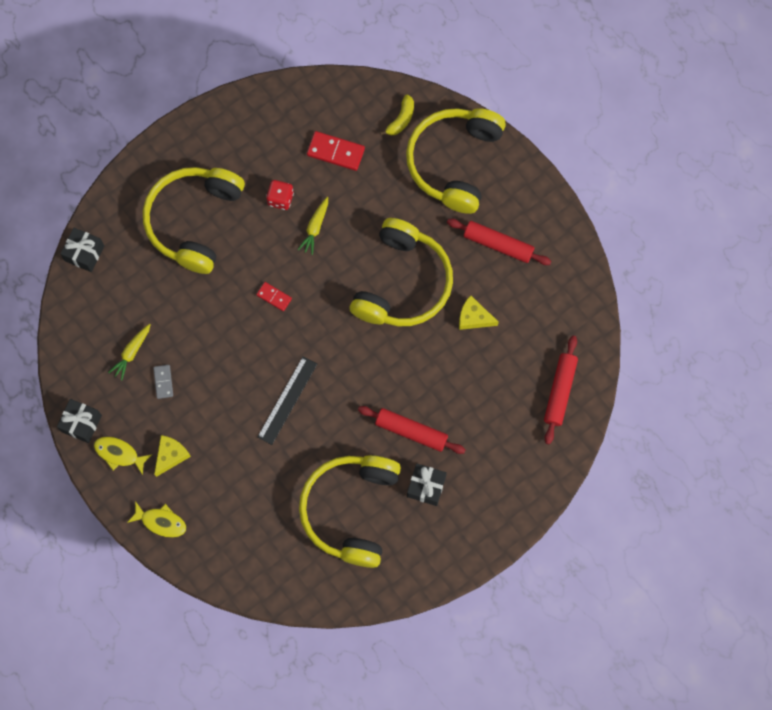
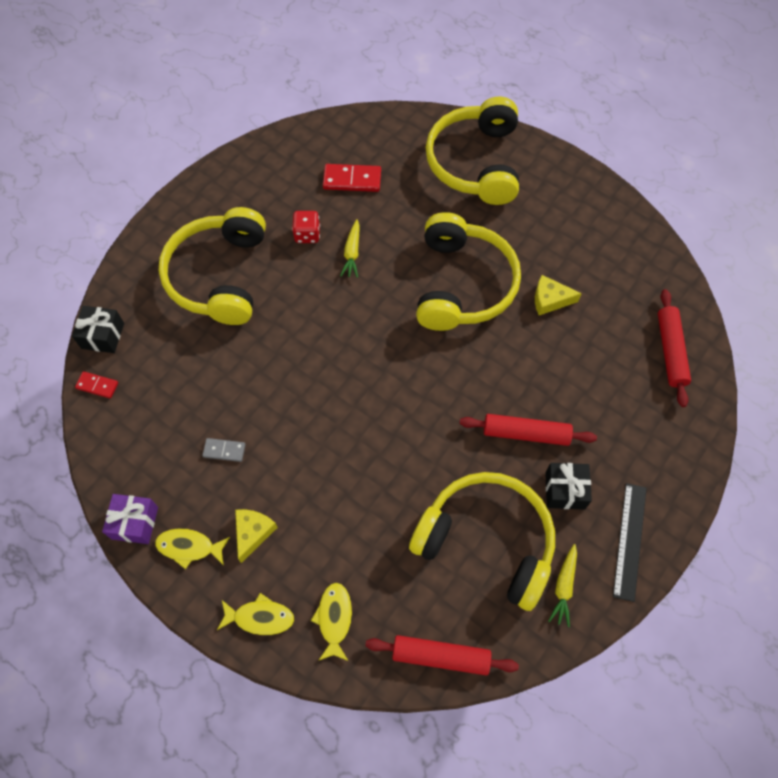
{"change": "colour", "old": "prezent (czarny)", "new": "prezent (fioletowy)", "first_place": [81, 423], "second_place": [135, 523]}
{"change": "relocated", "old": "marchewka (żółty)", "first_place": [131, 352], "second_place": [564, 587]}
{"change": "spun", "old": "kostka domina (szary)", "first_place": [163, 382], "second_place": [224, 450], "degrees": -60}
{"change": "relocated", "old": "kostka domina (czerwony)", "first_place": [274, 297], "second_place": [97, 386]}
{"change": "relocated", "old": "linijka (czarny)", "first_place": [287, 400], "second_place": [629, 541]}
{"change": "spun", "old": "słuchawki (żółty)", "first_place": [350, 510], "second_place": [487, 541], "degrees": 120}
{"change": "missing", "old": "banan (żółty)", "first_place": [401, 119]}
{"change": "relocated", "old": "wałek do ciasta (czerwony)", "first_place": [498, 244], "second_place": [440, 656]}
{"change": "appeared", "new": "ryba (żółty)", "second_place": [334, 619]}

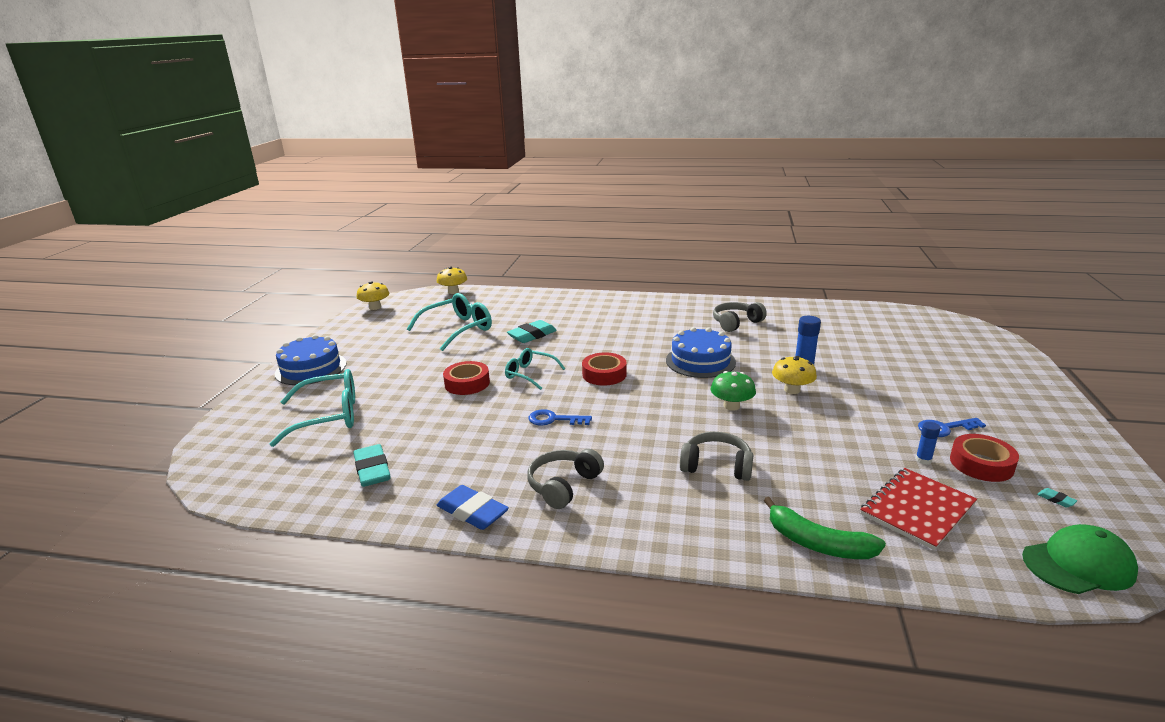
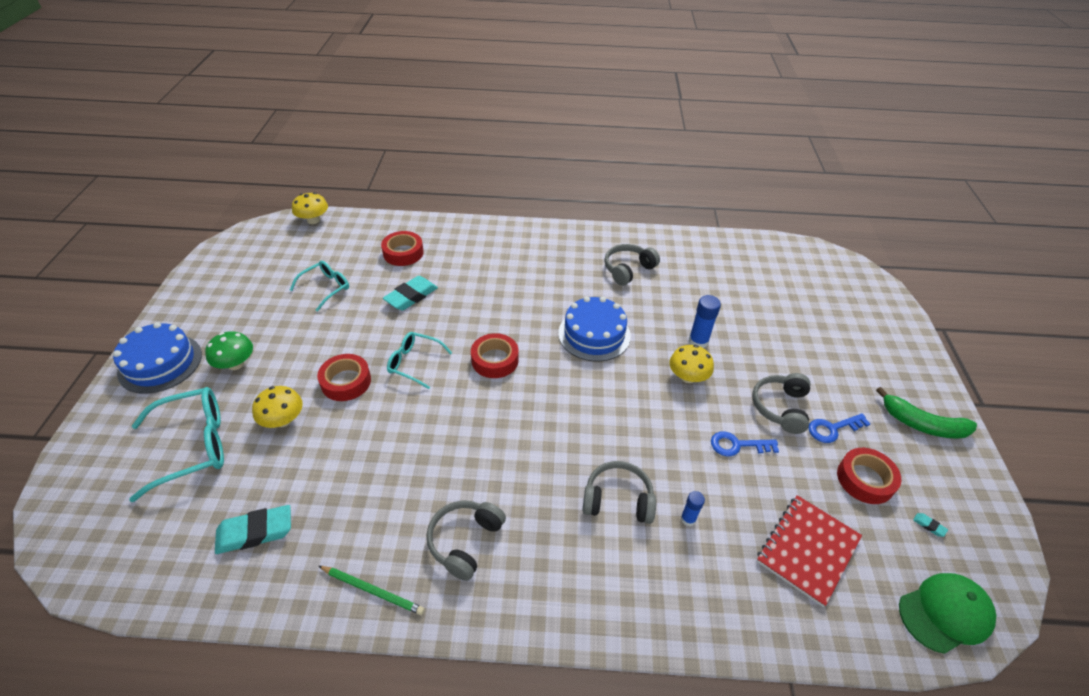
{"change": "spun", "old": "gumka do mazania (turkusowy)", "first_place": [372, 470], "second_place": [255, 532], "degrees": -75}
{"change": "relocated", "old": "grzyb (żółty)", "first_place": [375, 307], "second_place": [283, 420]}
{"change": "size", "old": "okulary (turkusowy)", "first_place": [458, 329], "second_place": [326, 288], "factor": 0.61}
{"change": "exchanged", "old": "gumka do mazania (niebieski)", "new": "ołówek (zielony)", "first_place": [472, 512], "second_place": [373, 590]}
{"change": "relocated", "old": "klucz (niebieski)", "first_place": [554, 419], "second_place": [737, 445]}
{"change": "relocated", "old": "grzyb (zielony)", "first_place": [731, 406], "second_place": [236, 364]}
{"change": "relocated", "old": "banan (zielony)", "first_place": [817, 543], "second_place": [922, 424]}
{"change": "relocated", "old": "klej w sztyfcie (niebieski)", "first_place": [923, 460], "second_place": [688, 519]}
{"change": "appeared", "new": "taśma klejąca (czerwony)", "second_place": [403, 253]}
{"change": "appeared", "new": "słuchawki (szary)", "second_place": [780, 407]}

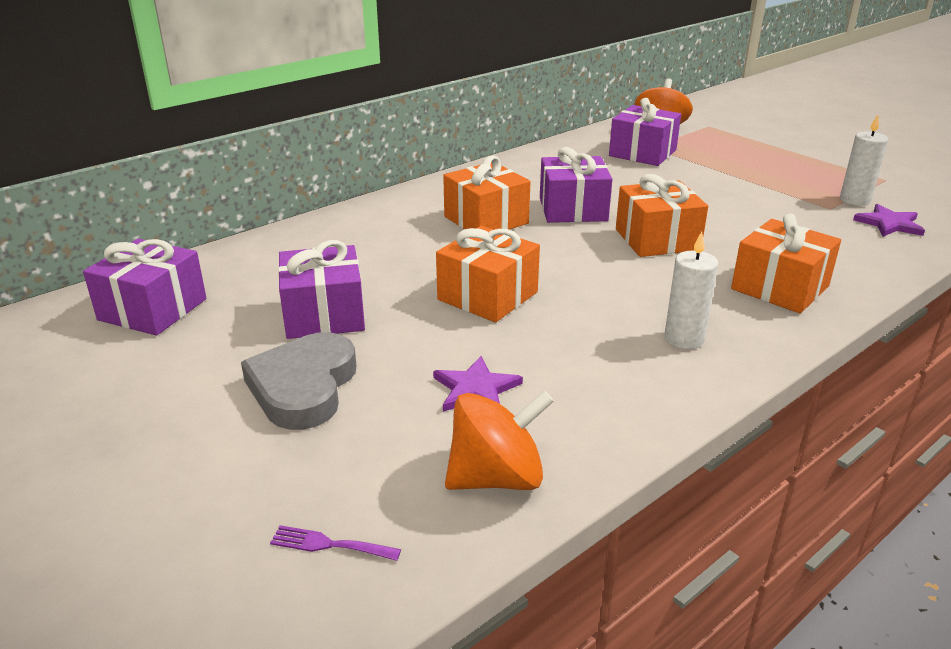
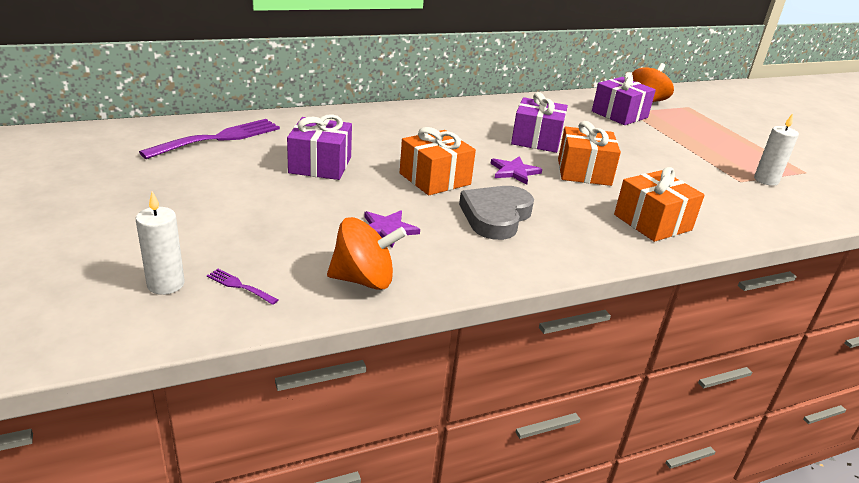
{"change": "exchanged", "old": "prezent (fioletowy)", "new": "widelec (fioletowy)", "first_place": [153, 309], "second_place": [219, 138]}
{"change": "relocated", "old": "serce (szary)", "first_place": [303, 387], "second_place": [496, 216]}
{"change": "missing", "old": "prezent (pomarańczowy)", "first_place": [486, 220]}
{"change": "relocated", "old": "świeca (biały)", "first_place": [684, 339], "second_place": [166, 284]}
{"change": "relocated", "old": "gwiazda (fioletowy)", "first_place": [889, 224], "second_place": [514, 172]}

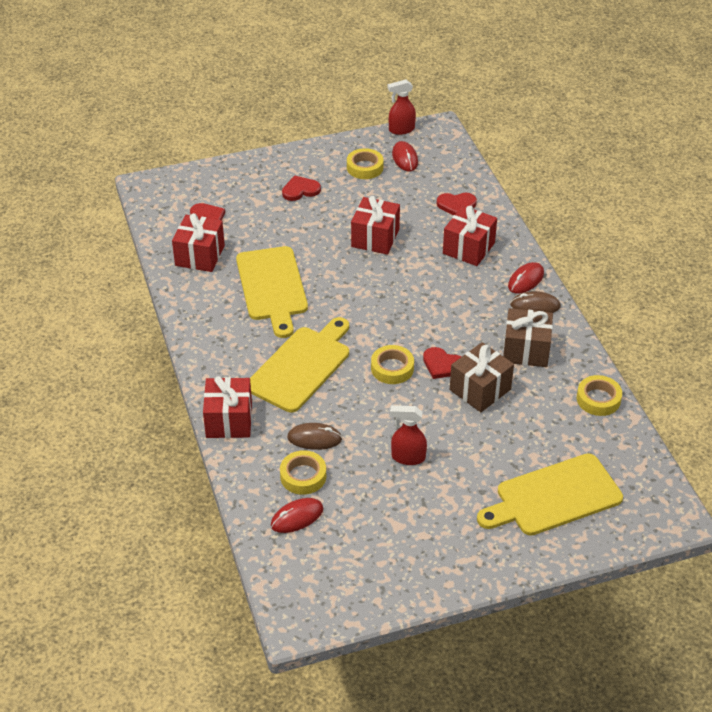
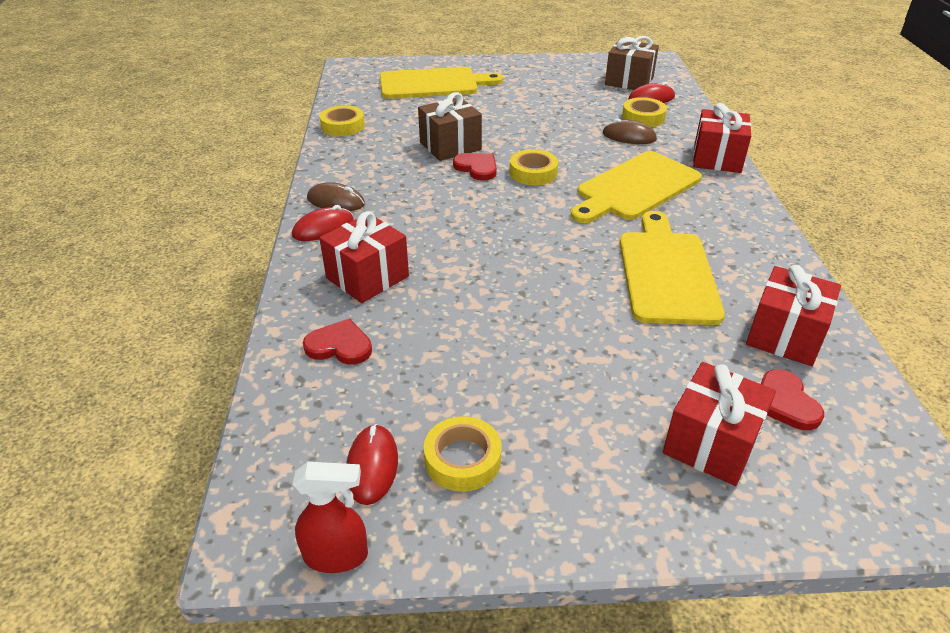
{"change": "missing", "old": "serce (czerwony)", "first_place": [300, 190]}
{"change": "relocated", "old": "prezent (czerwony)", "first_place": [375, 238], "second_place": [711, 443]}
{"change": "missing", "old": "spryskiwacz (czerwony)", "first_place": [407, 457]}
{"change": "relocated", "old": "prezent (brązowy)", "first_place": [526, 350], "second_place": [629, 81]}

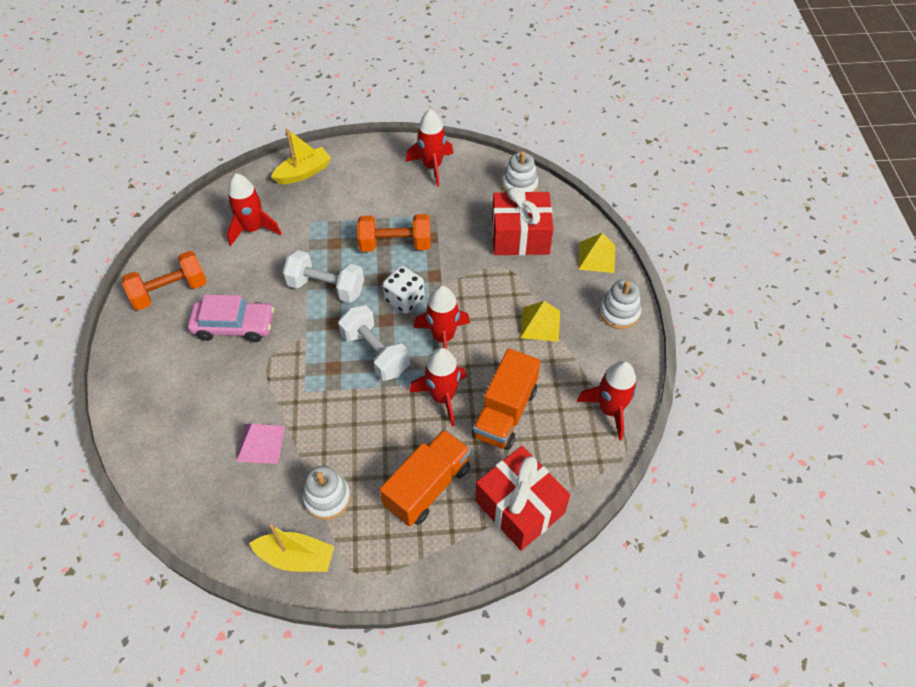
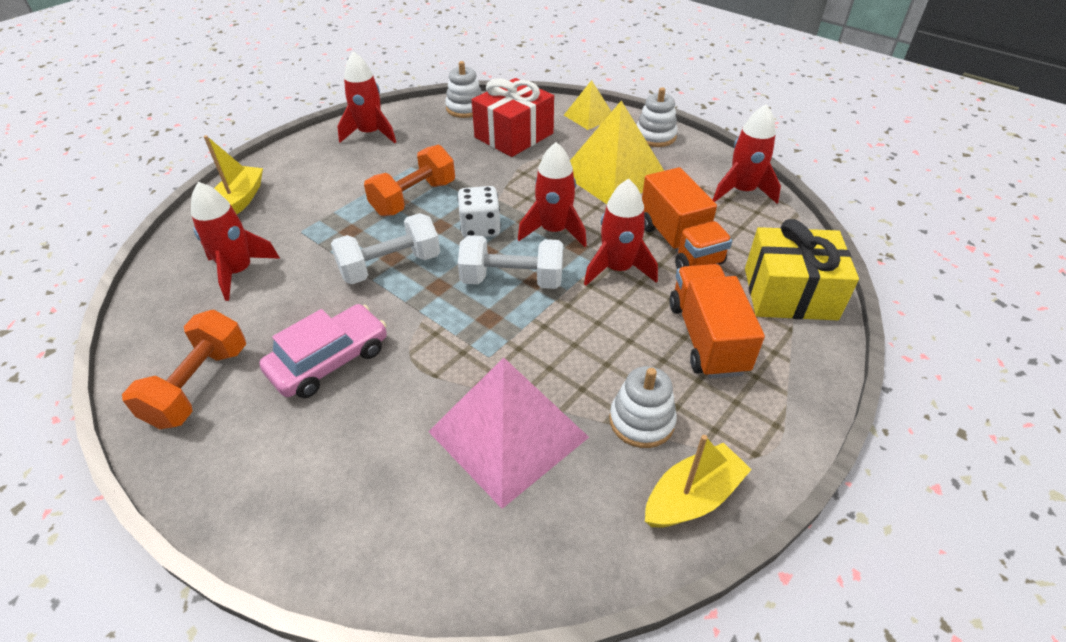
{"change": "size", "old": "piramida (różowy)", "first_place": [261, 443], "second_place": [508, 434], "factor": 1.87}
{"change": "colour", "old": "prezent (czerwony)", "new": "prezent (żółty)", "first_place": [520, 507], "second_place": [789, 293]}
{"change": "size", "old": "piramida (żółty)", "first_place": [540, 324], "second_place": [614, 175], "factor": 1.87}

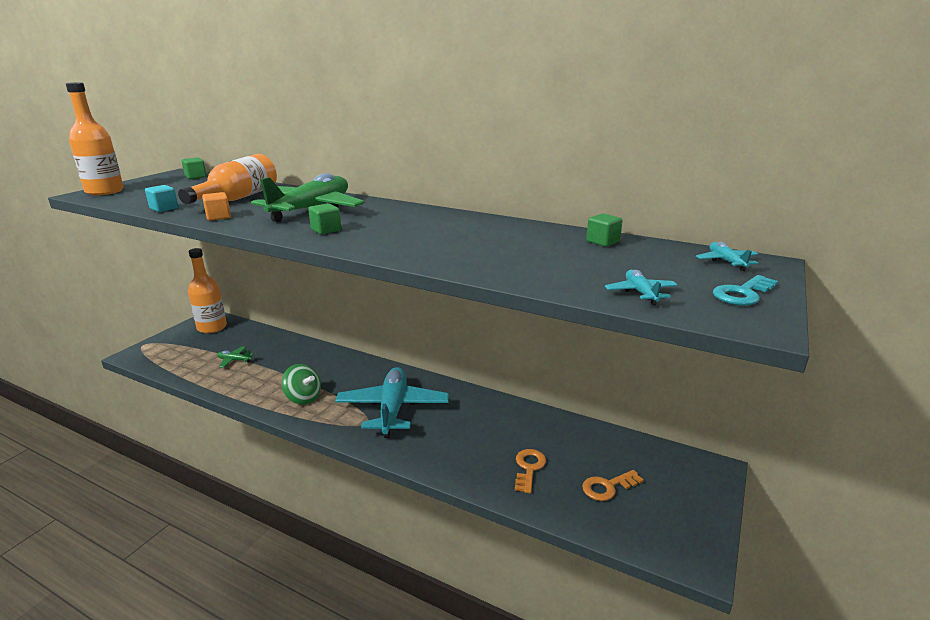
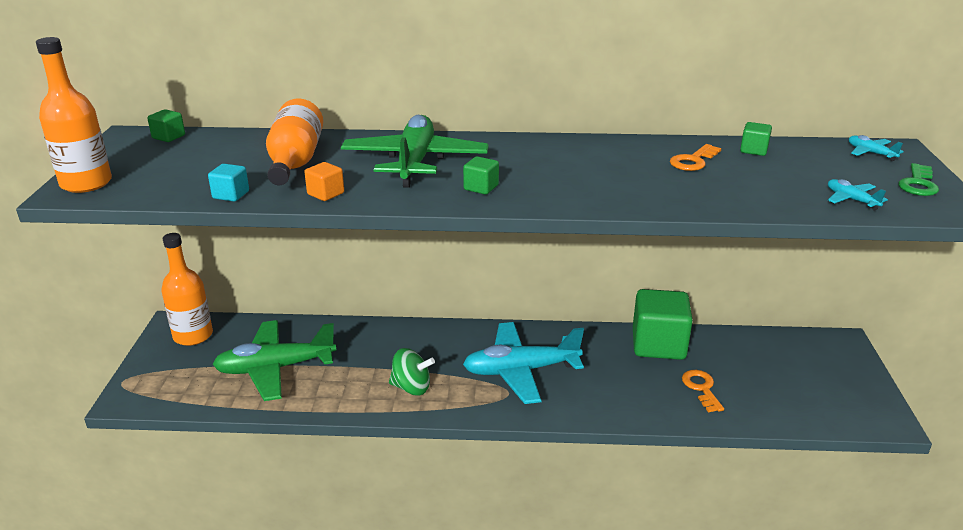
{"change": "size", "old": "samolot (zielony)", "first_place": [234, 360], "second_place": [275, 368], "factor": 2.43}
{"change": "spun", "old": "samolot (turkusowy)", "first_place": [393, 409], "second_place": [521, 371], "degrees": -75}
{"change": "relocated", "old": "klucz (pomarańczowy)", "first_place": [607, 487], "second_place": [693, 161]}
{"change": "colour", "old": "klucz (turkusowy)", "new": "klucz (zielony)", "first_place": [742, 294], "second_place": [918, 184]}
{"change": "appeared", "new": "sześcian (zielony)", "second_place": [658, 345]}

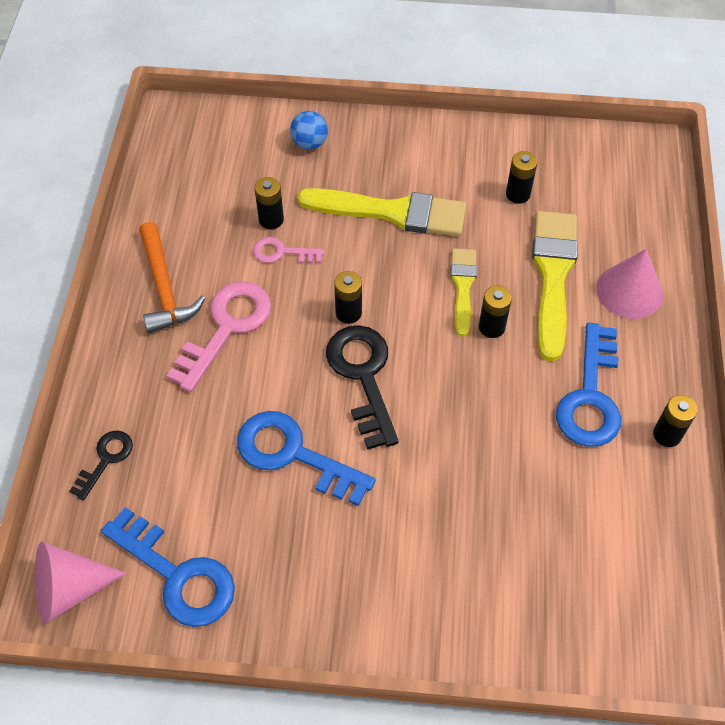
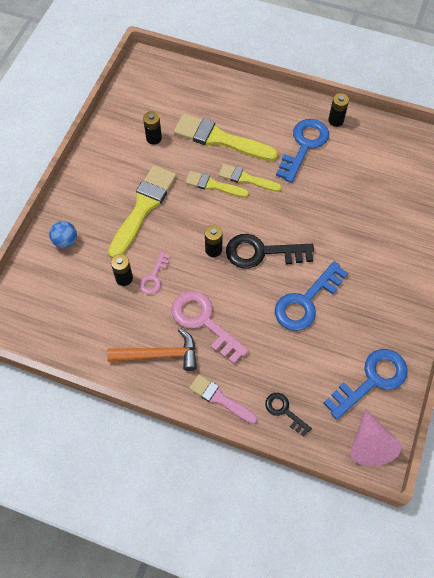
{"change": "exchanged", "old": "bateria (czarny)", "new": "pędzel (żółty)", "first_place": [491, 327], "second_place": [246, 178]}
{"change": "spun", "old": "klucz (niebieski)", "first_place": [590, 396], "second_place": [304, 146], "degrees": -90}
{"change": "missing", "old": "stożek (różowy)", "first_place": [629, 291]}
{"change": "appeared", "new": "pędzel (różowy)", "second_place": [220, 398]}

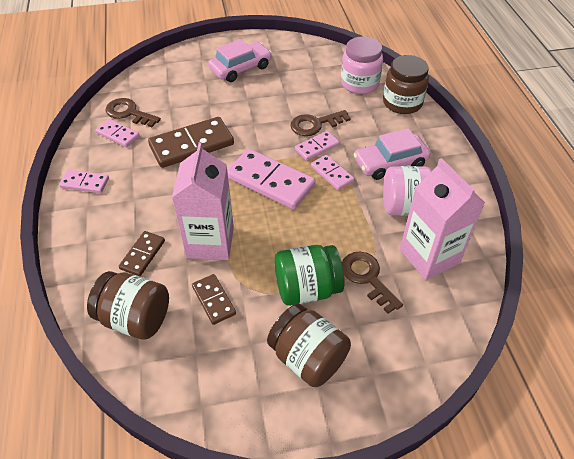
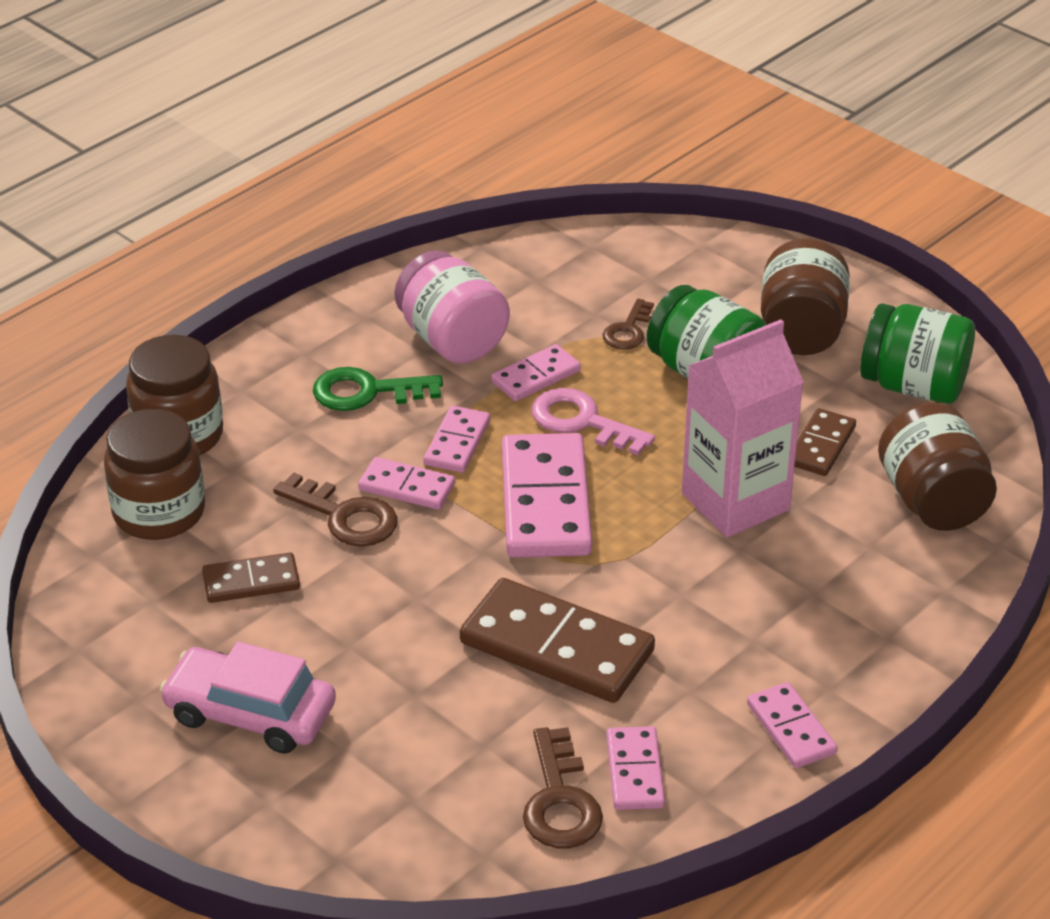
{"change": "relocated", "old": "kostka domina (brązowy)", "first_place": [142, 255], "second_place": [251, 582]}
{"change": "colour", "old": "słoik (różowy)", "new": "słoik (brązowy)", "first_place": [359, 83], "second_place": [159, 512]}
{"change": "size", "old": "klucz (brązowy)", "first_place": [367, 278], "second_place": [628, 330], "factor": 0.66}
{"change": "exchanged", "old": "samochód (różowy)", "new": "klucz (zielony)", "first_place": [390, 163], "second_place": [367, 392]}
{"change": "missing", "old": "karton mleka (różowy)", "first_place": [429, 256]}
{"change": "appeared", "new": "kostka domina (różowy)", "second_place": [536, 376]}
{"change": "appeared", "new": "klucz (różowy)", "second_place": [582, 422]}
{"change": "appeared", "new": "słoik (zielony)", "second_place": [913, 386]}

